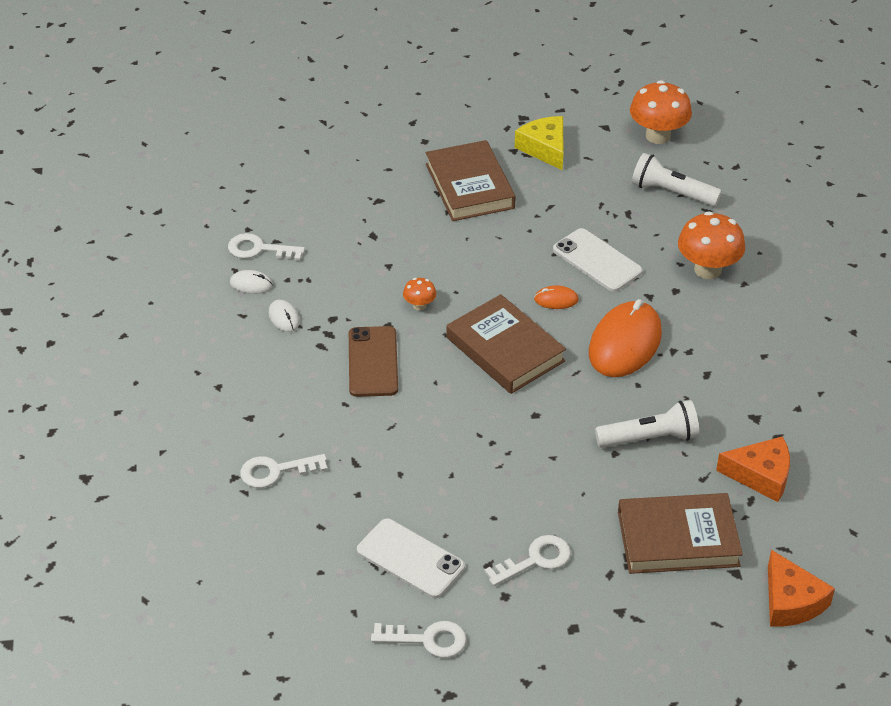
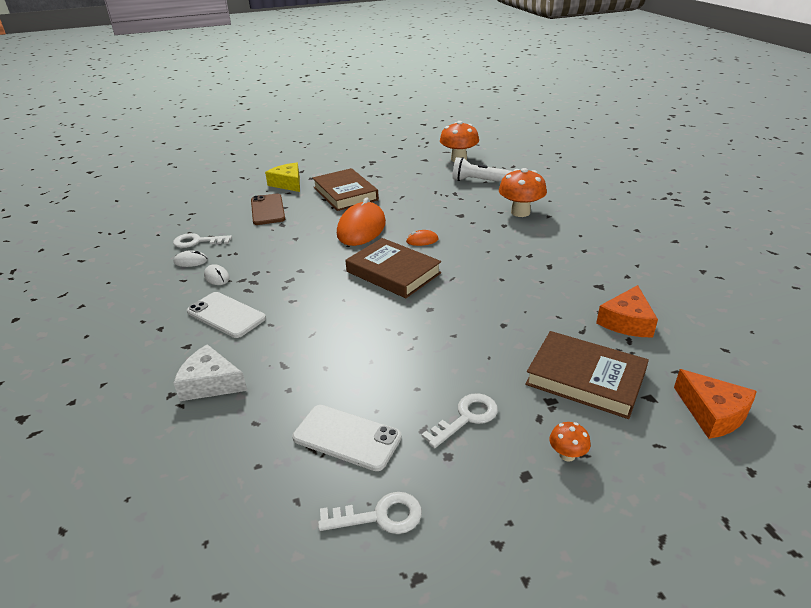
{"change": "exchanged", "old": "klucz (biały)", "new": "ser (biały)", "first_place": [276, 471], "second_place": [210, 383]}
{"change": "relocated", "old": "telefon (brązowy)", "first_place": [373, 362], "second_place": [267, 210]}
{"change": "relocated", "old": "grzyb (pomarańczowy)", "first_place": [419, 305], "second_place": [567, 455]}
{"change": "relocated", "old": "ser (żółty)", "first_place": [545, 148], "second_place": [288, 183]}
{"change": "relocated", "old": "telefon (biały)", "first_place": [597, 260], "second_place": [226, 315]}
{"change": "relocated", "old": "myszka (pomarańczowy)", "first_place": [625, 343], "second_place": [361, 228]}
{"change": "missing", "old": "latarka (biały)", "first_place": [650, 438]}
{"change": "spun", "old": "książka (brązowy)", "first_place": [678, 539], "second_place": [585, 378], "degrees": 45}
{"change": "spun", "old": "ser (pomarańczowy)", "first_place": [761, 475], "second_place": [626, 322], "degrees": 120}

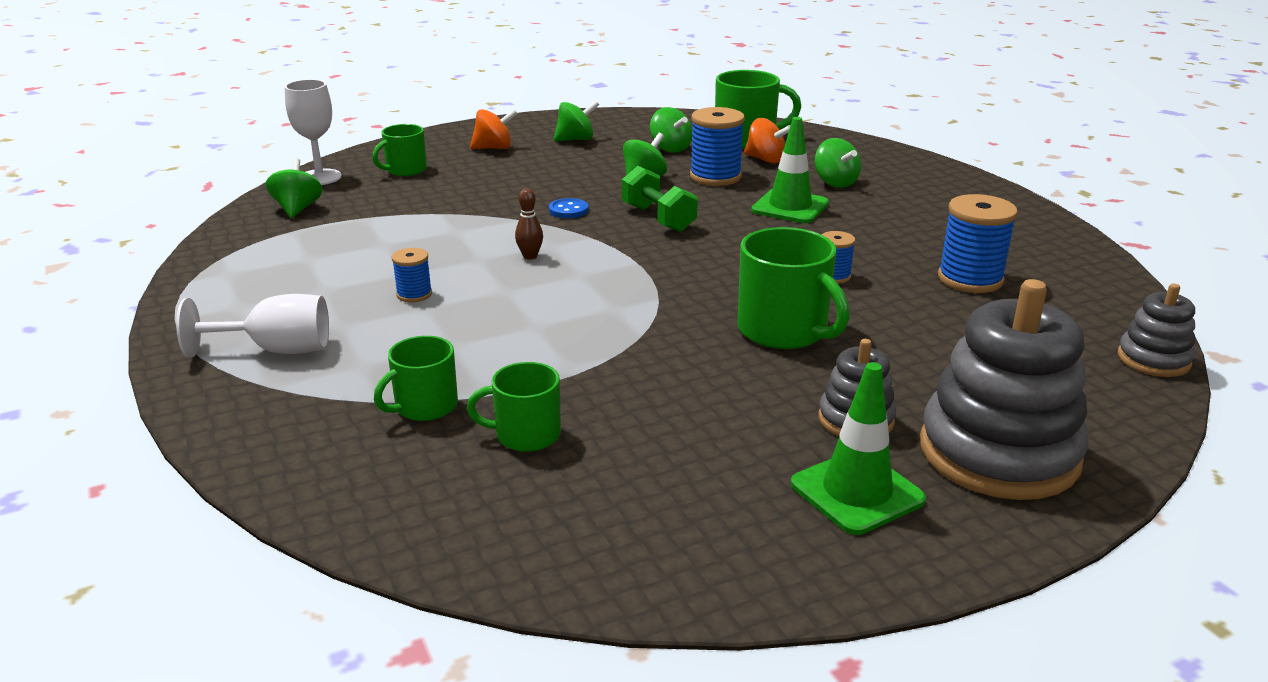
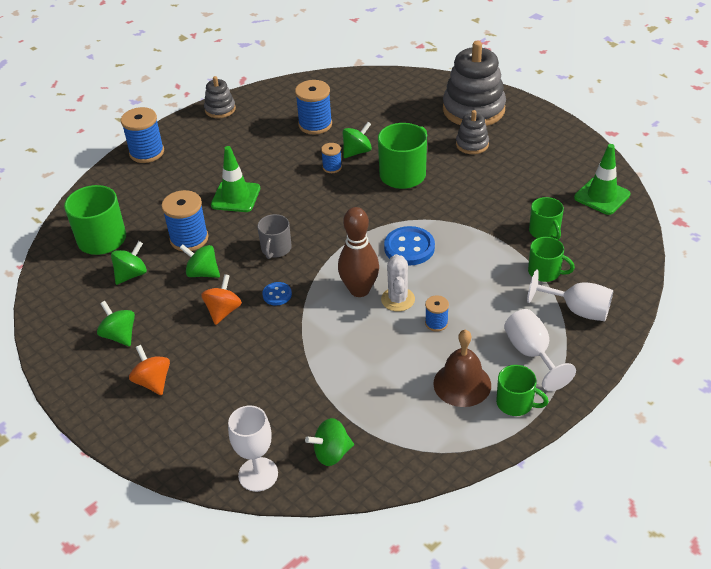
{"change": "relocated", "old": "kubek (zielony)", "first_place": [405, 170], "second_place": [515, 403]}
{"change": "size", "old": "kręgiel (brązowy)", "first_place": [530, 256], "second_place": [359, 290], "factor": 2.16}
{"change": "exchanged", "old": "hantel (zielony)", "new": "kubek (szary)", "first_place": [658, 218], "second_place": [276, 249]}
{"change": "relocated", "old": "bączek (pomarańczowy)", "first_place": [765, 160], "second_place": [223, 311]}
{"change": "relocated", "old": "pachołek (zielony)", "first_place": [857, 492], "second_place": [602, 196]}
{"change": "relocated", "old": "bączek (zielony)", "first_place": [835, 183], "second_place": [357, 152]}
{"change": "relocated", "old": "zabawka nakładanka (szary)", "first_place": [1153, 359], "second_place": [220, 109]}
{"change": "appeared", "new": "szpulka (niebieski)", "second_place": [147, 152]}
{"change": "appeared", "new": "kaktus (biały)", "second_place": [398, 299]}
{"change": "appeared", "new": "guzik (niebieski)", "second_place": [409, 248]}
{"change": "appeared", "new": "dzwonek (brązowy)", "second_place": [462, 384]}
{"change": "appeared", "new": "kielich (biały)", "second_place": [577, 310]}

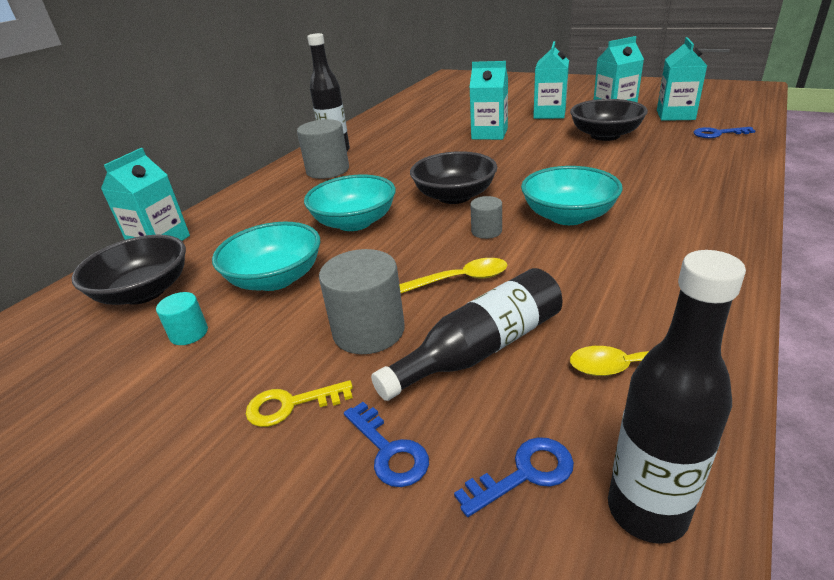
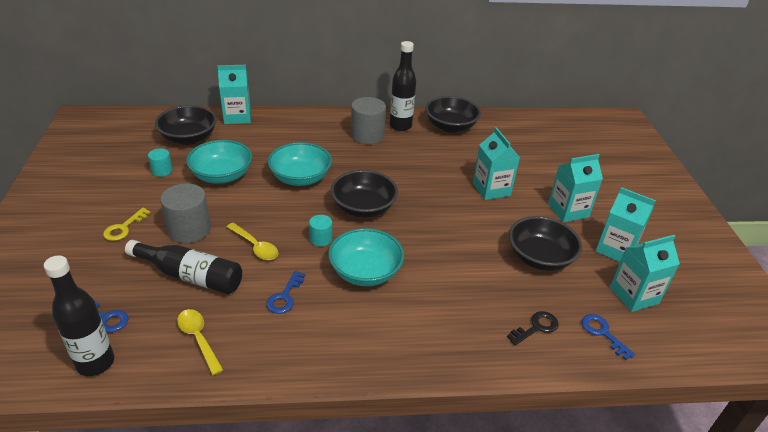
{"change": "spun", "old": "klucz (żółty)", "first_place": [291, 405], "second_place": [124, 228], "degrees": -105}
{"change": "relocated", "old": "klucz (niebieski)", "first_place": [389, 450], "second_place": [285, 296]}
{"change": "colour", "old": "walec (szary)", "new": "walec (turkusowy)", "first_place": [486, 231], "second_place": [321, 239]}
{"change": "appeared", "new": "miska (czarny)", "second_place": [450, 126]}
{"change": "appeared", "new": "klucz (czarny)", "second_place": [536, 327]}

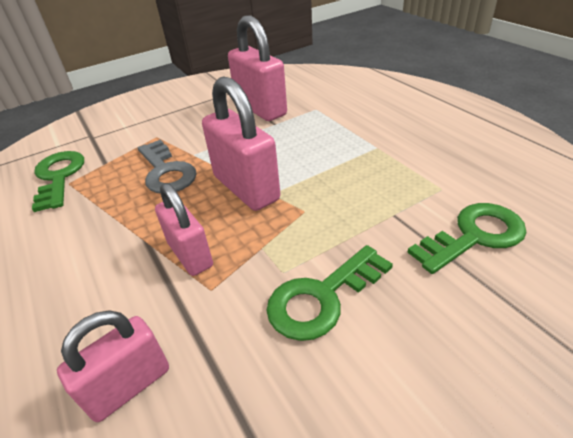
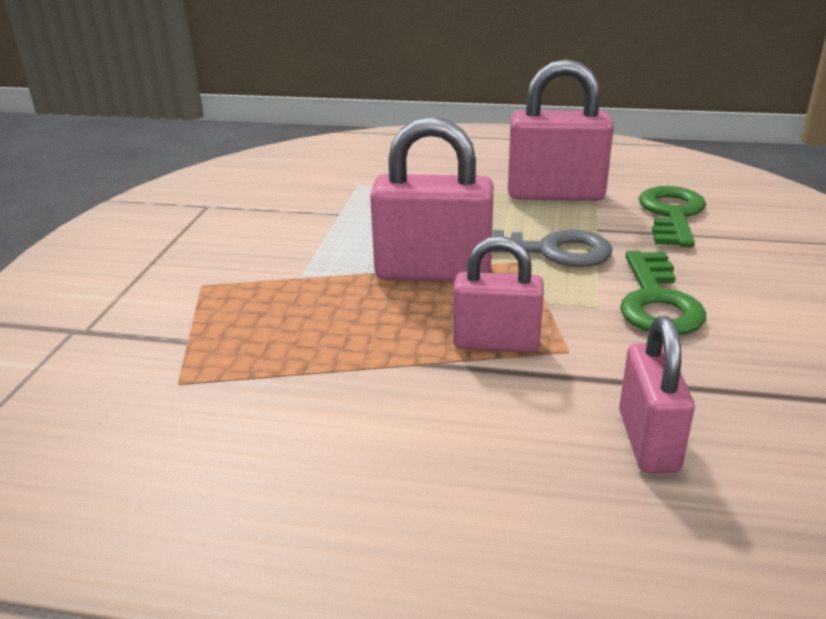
{"change": "missing", "old": "klucz (zielony)", "first_place": [59, 177]}
{"change": "relocated", "old": "klucz (szary)", "first_place": [166, 172], "second_place": [550, 251]}
{"change": "relocated", "old": "kłódka (różowy)", "first_place": [260, 109], "second_place": [555, 194]}

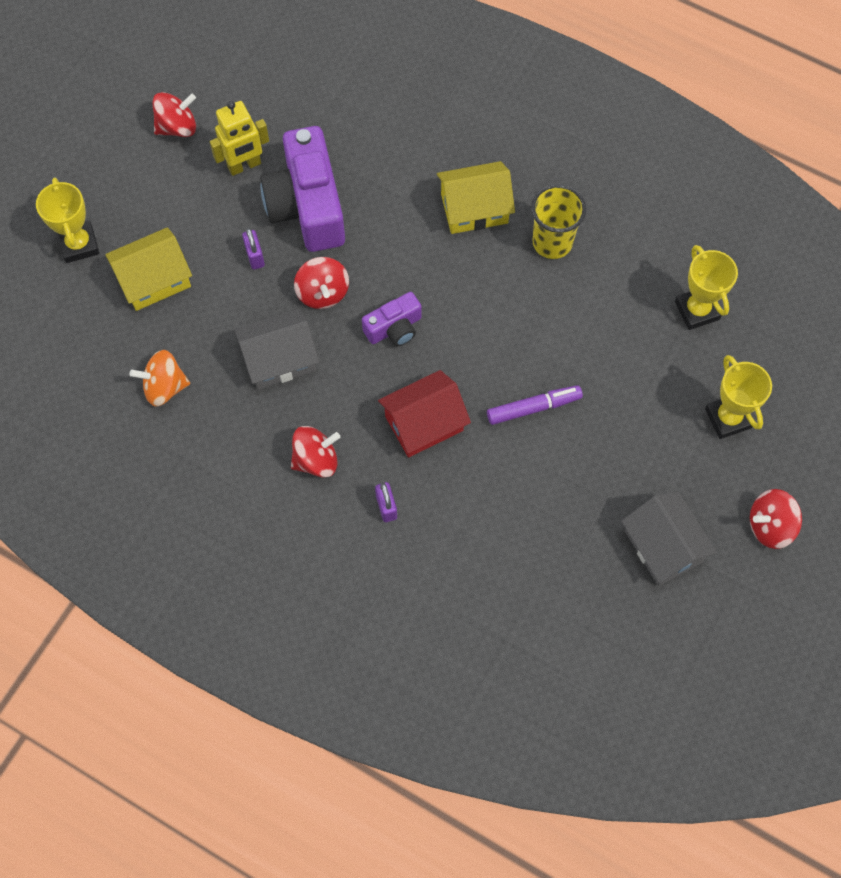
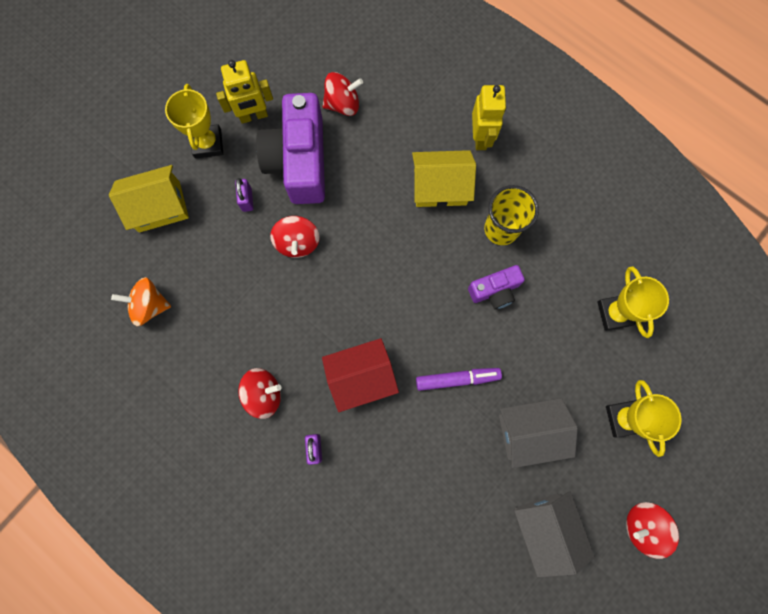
{"change": "relocated", "old": "puchar (żółty)", "first_place": [79, 244], "second_place": [208, 143]}
{"change": "relocated", "old": "bączek (czerwony)", "first_place": [177, 127], "second_place": [343, 104]}
{"change": "relocated", "old": "domek (szary)", "first_place": [279, 359], "second_place": [530, 432]}
{"change": "relocated", "old": "aparat fotograficzny (fioletowy)", "first_place": [394, 328], "second_place": [495, 291]}
{"change": "appeared", "new": "robot (żółty)", "second_place": [480, 137]}

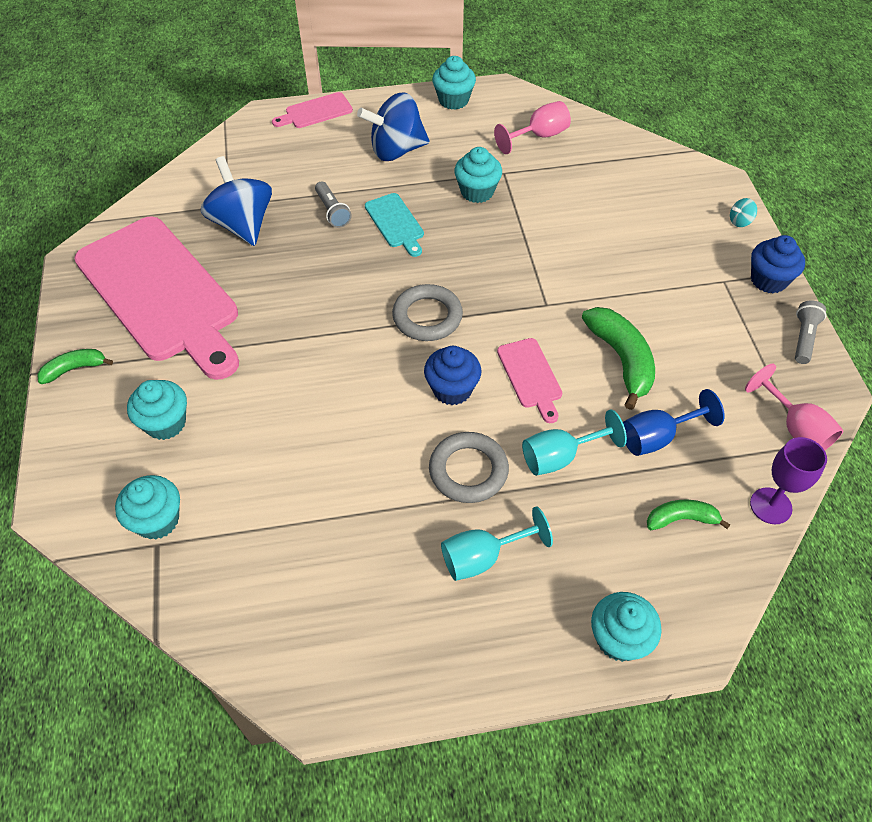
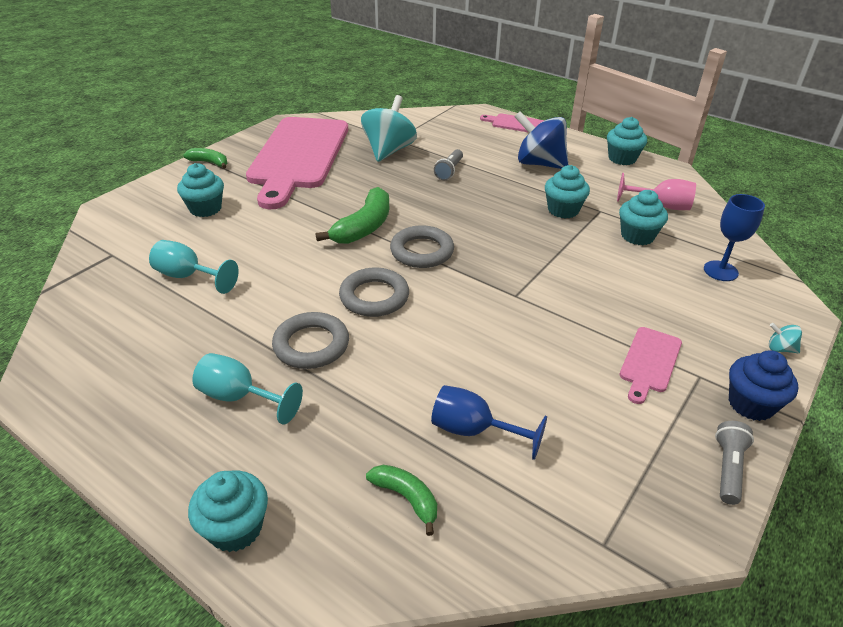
{"change": "relocated", "old": "muffinka (turkusowy)", "first_place": [157, 520], "second_place": [637, 236]}
{"change": "colour", "old": "bączek (niebieski)", "new": "bączek (turkusowy)", "first_place": [243, 224], "second_place": [388, 151]}
{"change": "missing", "old": "deska do krojenia (turkusowy)", "first_place": [395, 223]}
{"change": "exchanged", "old": "muffinka (niebieski)", "new": "pierścień (szary)", "first_place": [452, 389], "second_place": [374, 297]}
{"change": "relocated", "old": "deska do krojenia (różowy)", "first_place": [530, 376], "second_place": [649, 362]}
{"change": "relocated", "old": "kielich (turkusowy)", "first_place": [560, 457], "second_place": [188, 276]}
{"change": "relocated", "old": "banan (zielony)", "first_place": [621, 359], "second_place": [364, 227]}
{"change": "missing", "old": "kielich (różowy)", "first_place": [795, 429]}
{"change": "missing", "old": "kielich (fioletowy)", "first_place": [770, 506]}
{"change": "spun", "old": "latarka (szary)", "first_place": [803, 338], "second_place": [727, 468], "degrees": -45}
{"change": "appeared", "new": "kielich (niebieski)", "second_place": [720, 271]}

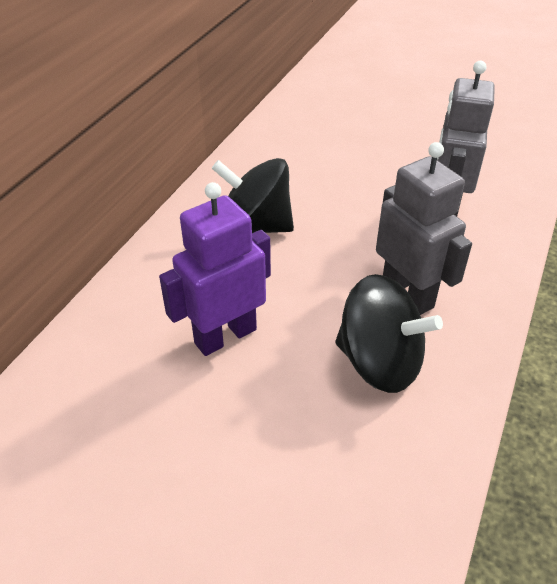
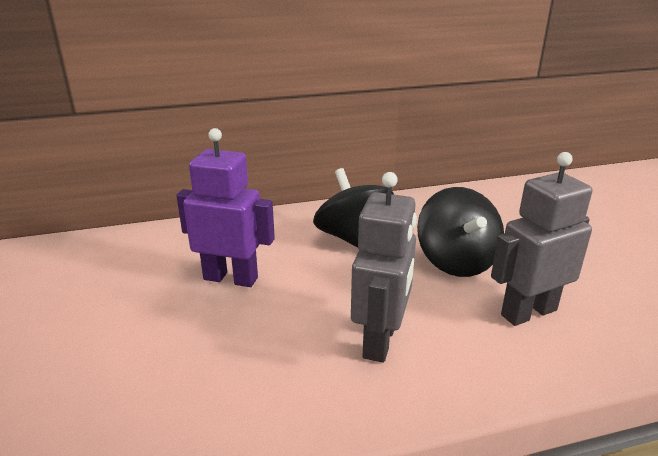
{"change": "relocated", "old": "bączek (czarny)", "first_place": [379, 362], "second_place": [456, 261]}

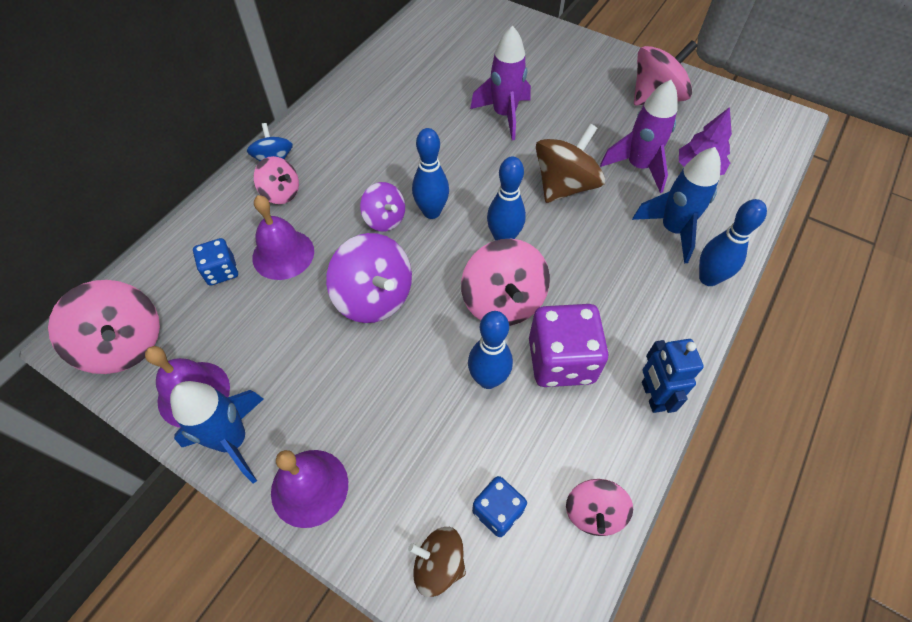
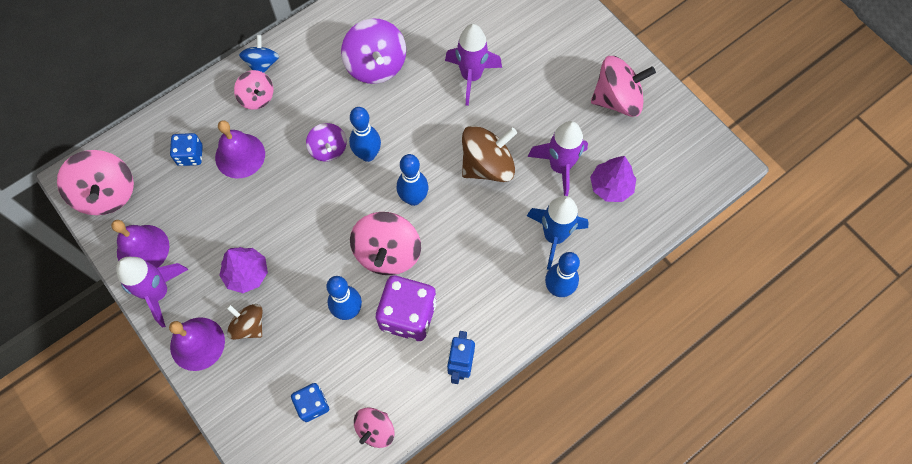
{"change": "colour", "old": "rakieta (niebieski)", "new": "rakieta (fioletowy)", "first_place": [233, 440], "second_place": [158, 293]}
{"change": "relocated", "old": "bączek (fioletowy)", "first_place": [374, 297], "second_place": [376, 65]}
{"change": "relocated", "old": "bączek (brązowy)", "first_place": [438, 564], "second_place": [249, 326]}
{"change": "appeared", "new": "drzewko (fioletowy)", "second_place": [246, 273]}

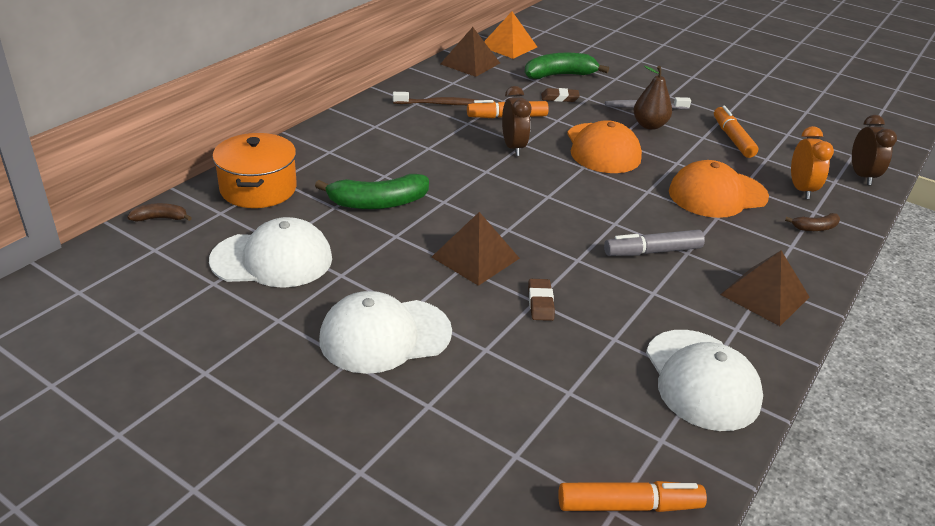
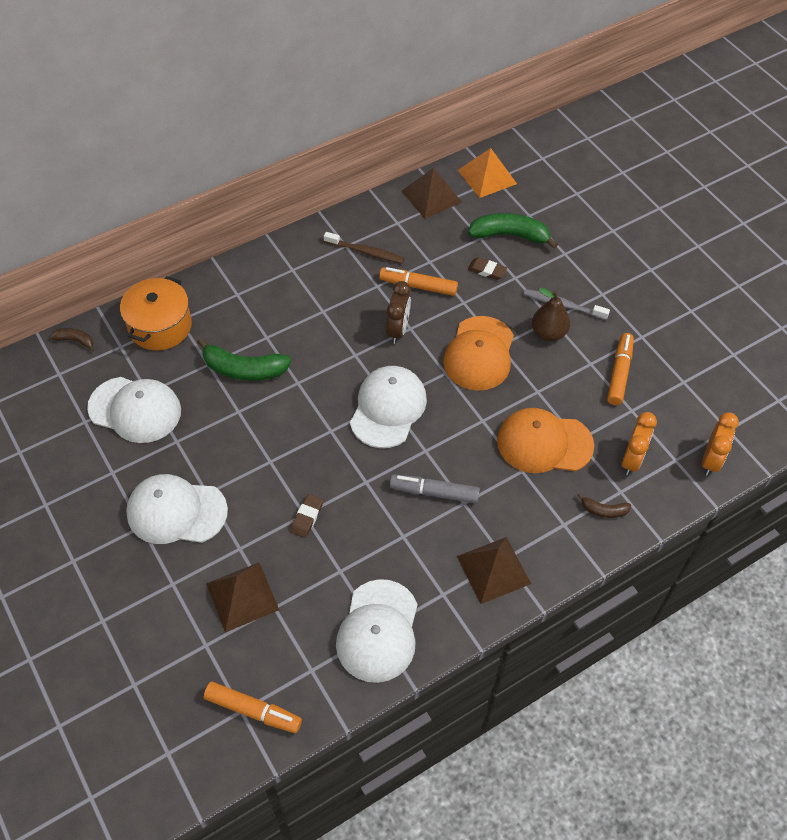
{"change": "relocated", "old": "piramida (brązowy)", "first_place": [475, 257], "second_place": [242, 596]}
{"change": "colour", "old": "budzik (brązowy)", "new": "budzik (pomarańczowy)", "first_place": [862, 176], "second_place": [711, 460]}
{"change": "appeared", "new": "czapka (biały)", "second_place": [388, 408]}

